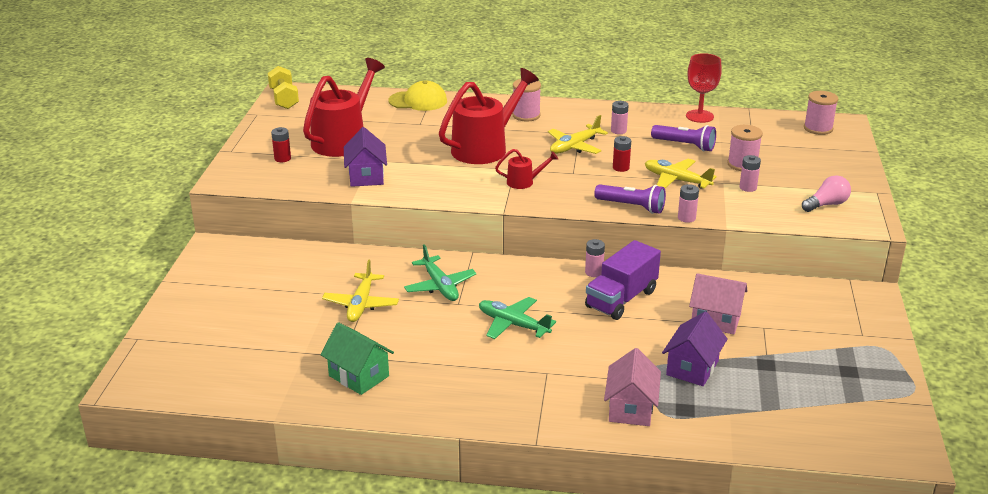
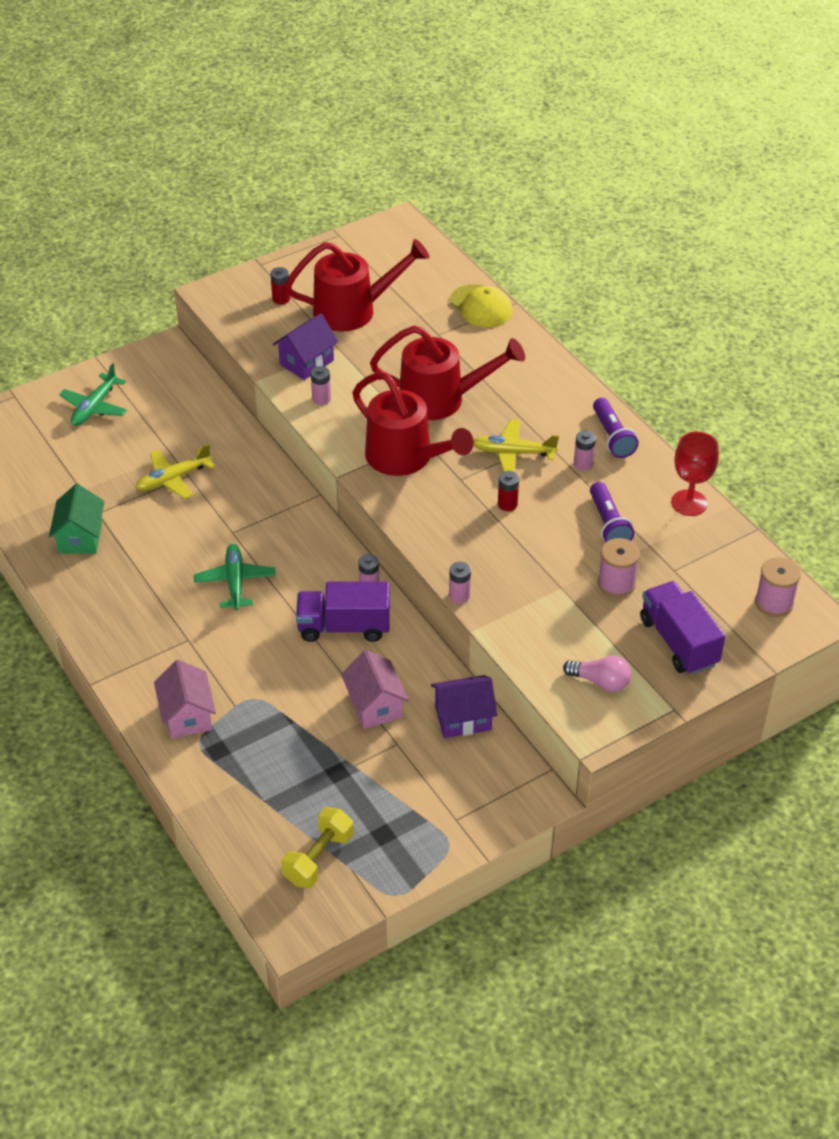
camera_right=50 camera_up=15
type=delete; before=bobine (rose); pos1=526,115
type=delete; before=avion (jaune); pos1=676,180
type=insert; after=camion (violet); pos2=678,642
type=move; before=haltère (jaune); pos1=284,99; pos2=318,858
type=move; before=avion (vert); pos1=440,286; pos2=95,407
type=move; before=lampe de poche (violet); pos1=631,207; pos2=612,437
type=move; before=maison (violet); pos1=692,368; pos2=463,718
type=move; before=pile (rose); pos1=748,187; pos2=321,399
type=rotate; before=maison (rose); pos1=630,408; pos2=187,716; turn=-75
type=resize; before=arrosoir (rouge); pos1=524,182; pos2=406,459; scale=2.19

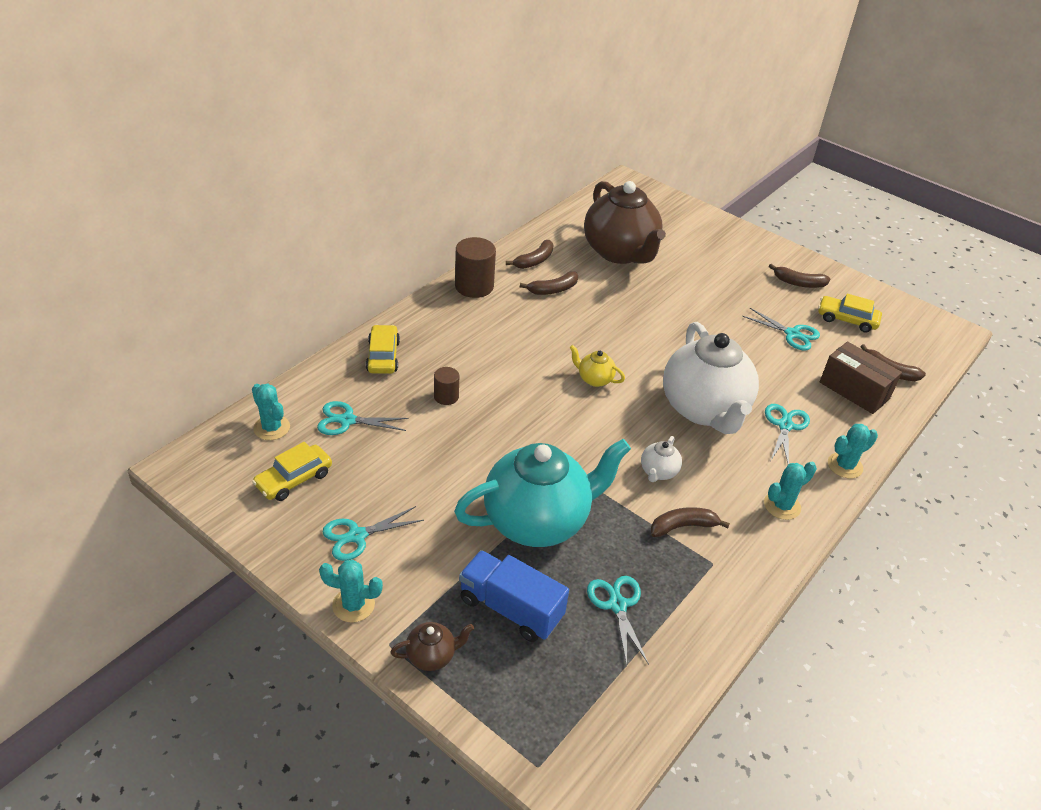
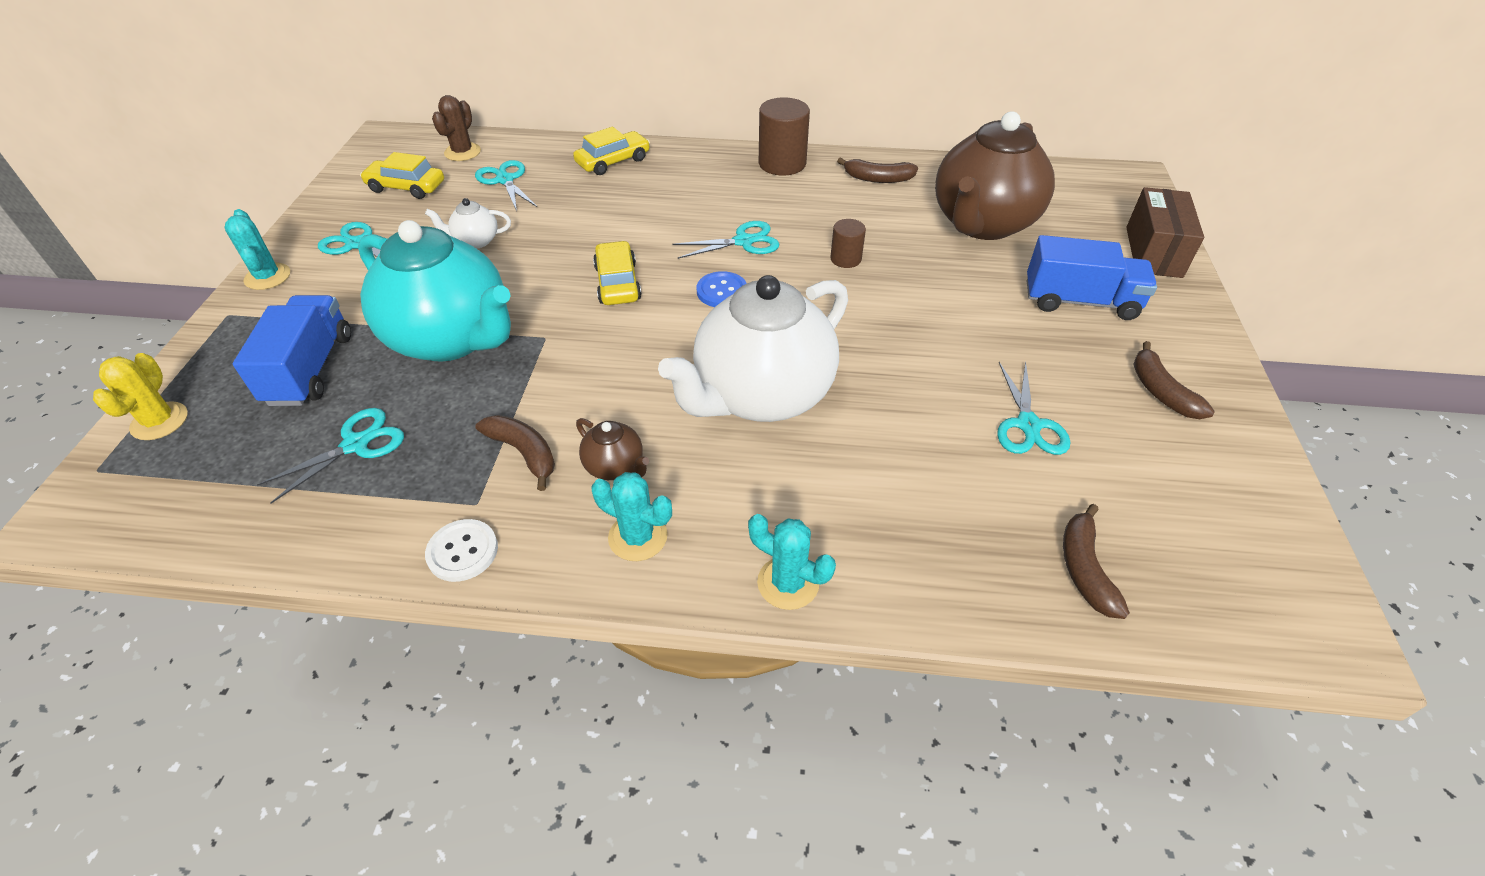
camera_right=60 camera_up=5
type=delete; before=banane (marron); pos1=553,289
type=insert; after=cactus (jaune); pos2=159,421
type=insert; after=bouton (blanc); pos2=462,551
type=insert; after=camion (bleu); pos2=1080,301
type=move; before=théière (marron); pos1=432,656; pos2=615,467
type=move; before=cylindre (marron); pos1=446,396; pos2=845,259
type=move; before=théière (blanc); pos1=658,472; pos2=476,241
type=move; before=ciseaux (turquoise); pos1=785,426; pos2=744,241
type=move; before=voiture (jaune); pos1=847,319; pos2=618,283
type=move; before=boîte (marron); pos1=854,390; pos2=1153,252
type=replace; before=théière (jaune); after=bouton (bleu); pos1=594,379; pos2=722,291
type=recolor; before=cactus (turquoise); after=cactus (marron); pos1=272,428; pos2=462,152

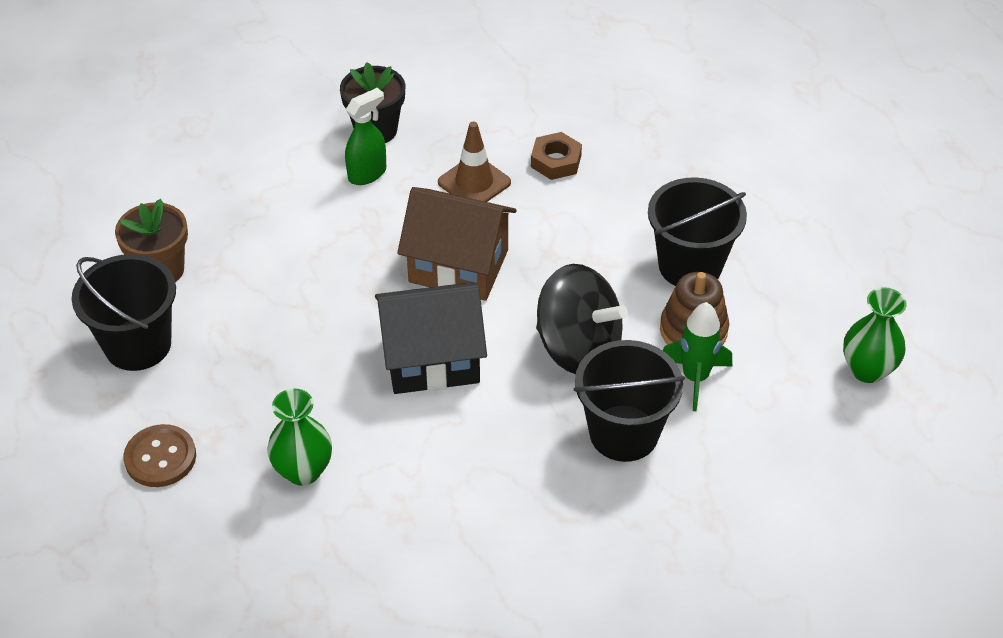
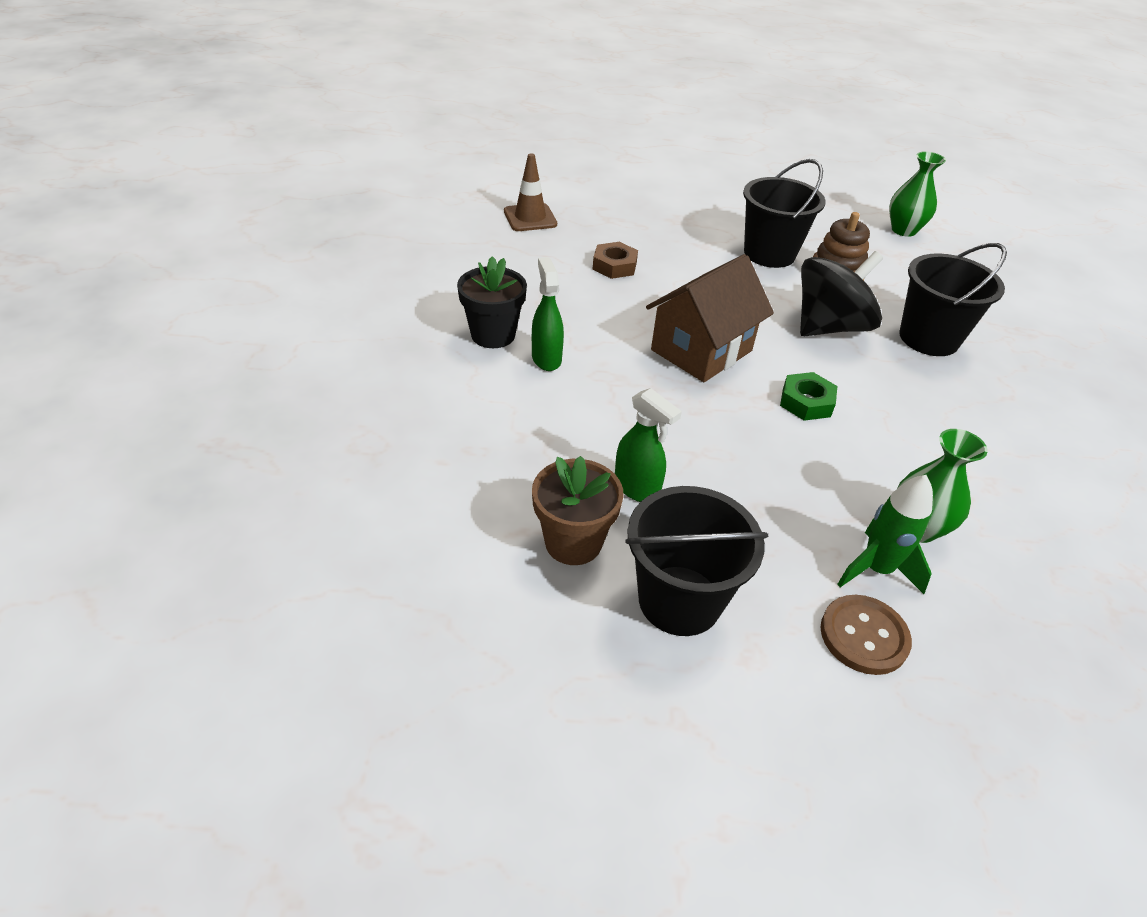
camera_right=-65 camera_up=-5
type=insert; after=vaporisateur (vert); pos2=637,488
type=move; before=cône de chantier (marron); pos1=474,182; pos2=530,218
type=move; before=fusée (vert); pos1=695,378; pos2=876,569
type=replace; before=maison (noir); after=écrou (vert); pos1=431,359; pos2=806,402

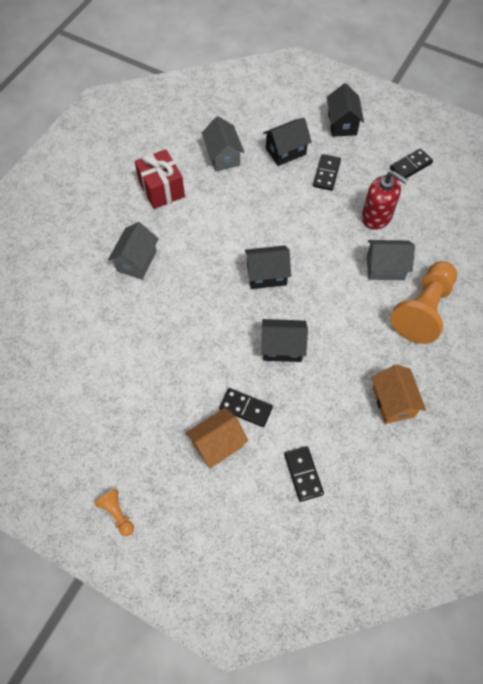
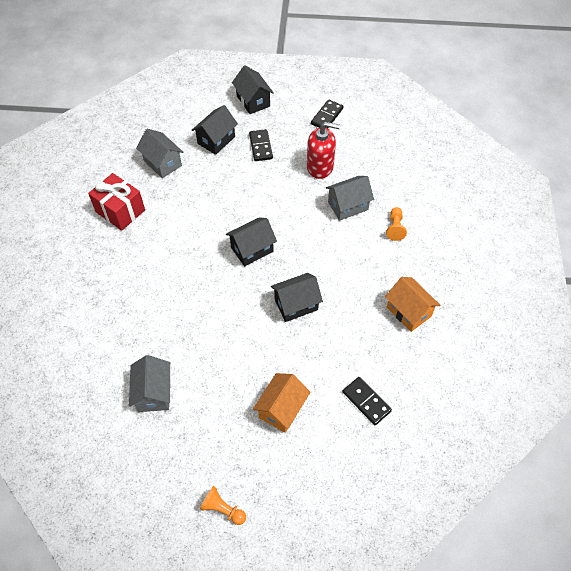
camera_right=-25 camera_up=-5
type=delete; before=domino (noir); pos1=246,408
type=move; before=maison (gris); pos1=136,261; pos2=154,393
type=resize; before=pion (orange); pos1=423,310; pos2=395,228; scale=0.45

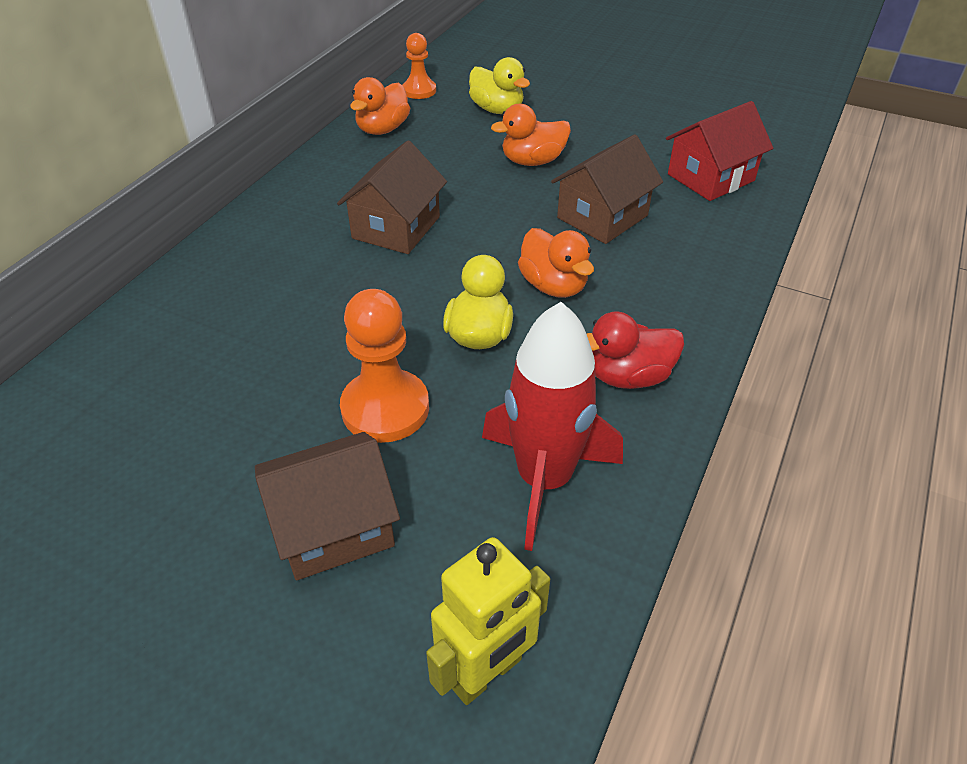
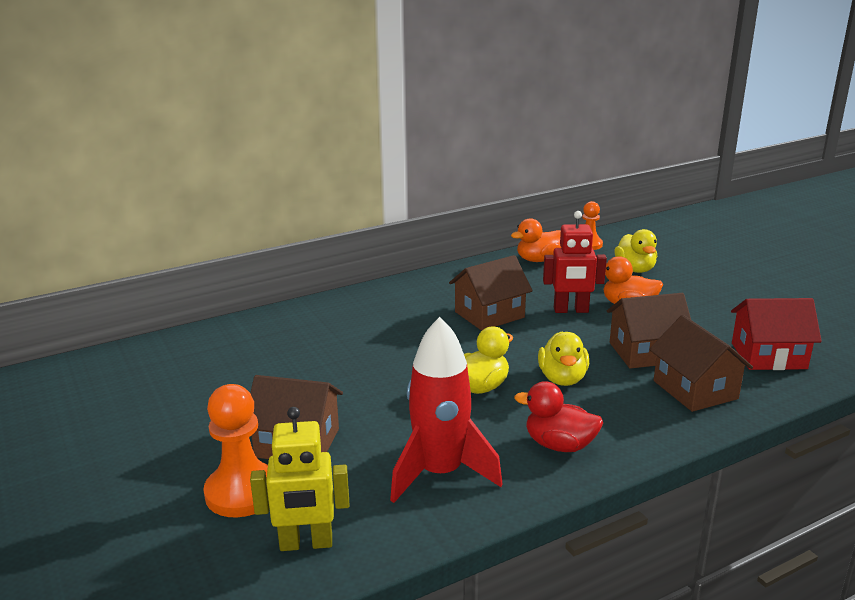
camera_right=35 camera_up=-20
type=insert; after=robot (rouge); pos2=571,310
type=insert; after=maison (marron); pos2=695,390
type=move; before=pion (orange); pos1=385,408; pos2=242,492
type=recolor; before=canard (orange); after=canard (jaune); pos1=553,286; pos2=562,379

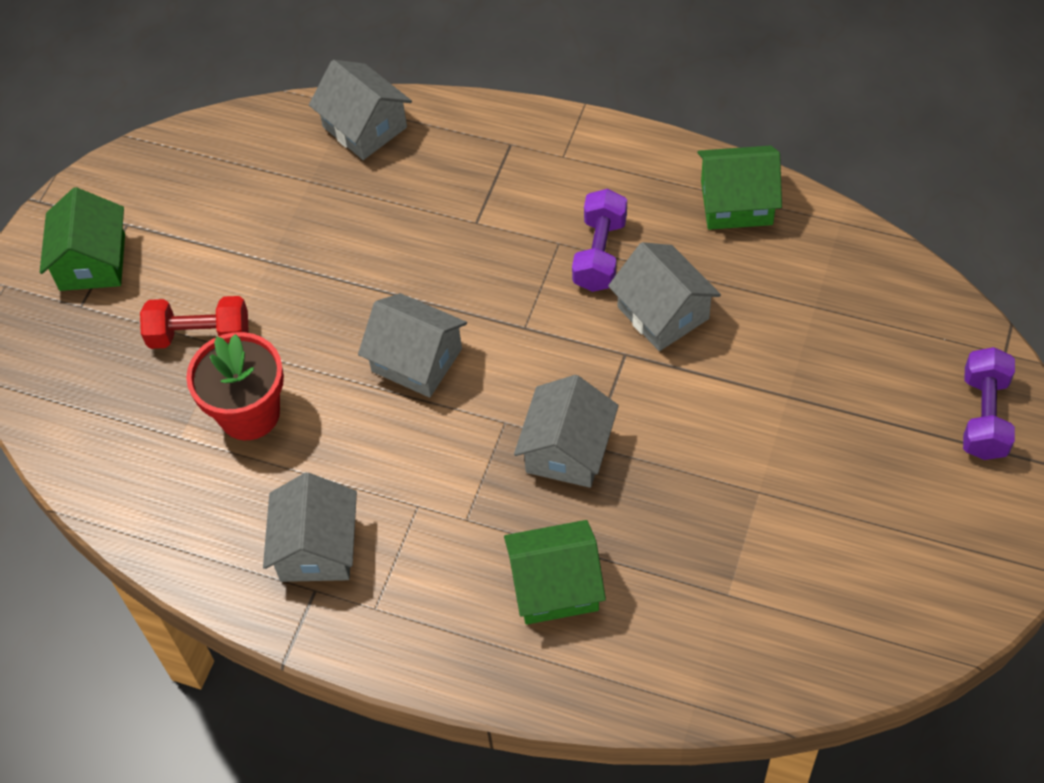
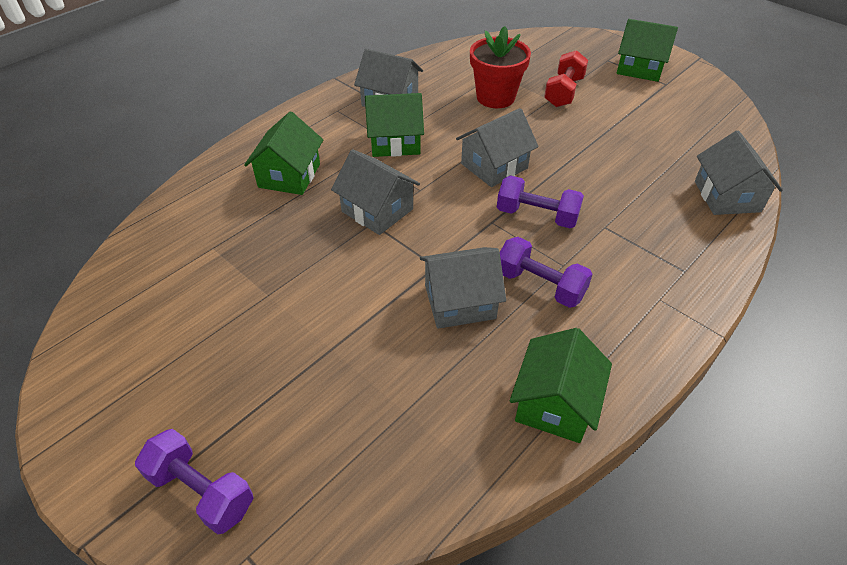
camera_right=110 camera_up=-10
type=insert; after=maison (vert); pos2=395,142
type=insert; after=haltère (violet); pos2=537,215
type=rotate; before=maison (gris); pos1=365,127; pos2=727,196; turn=-75

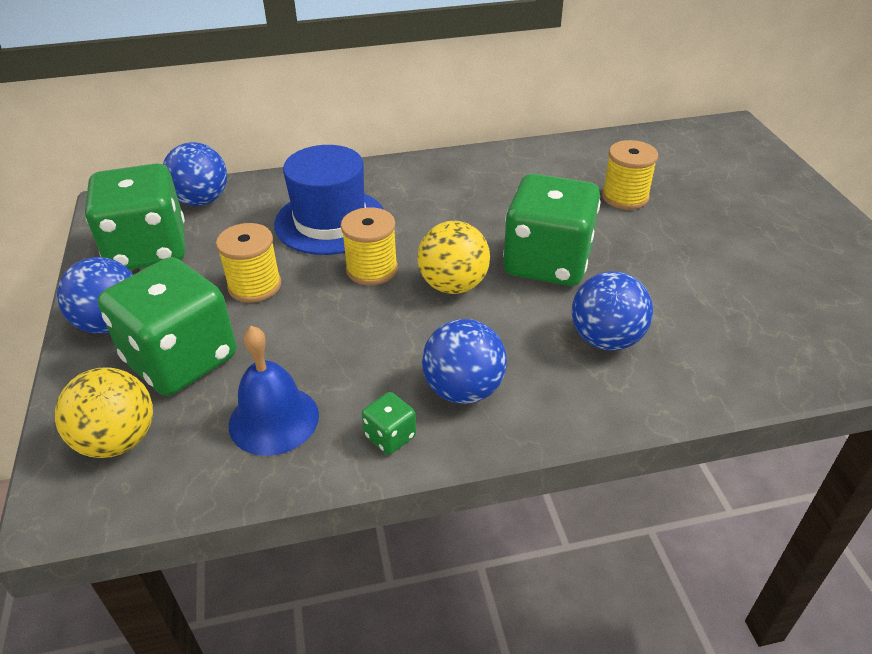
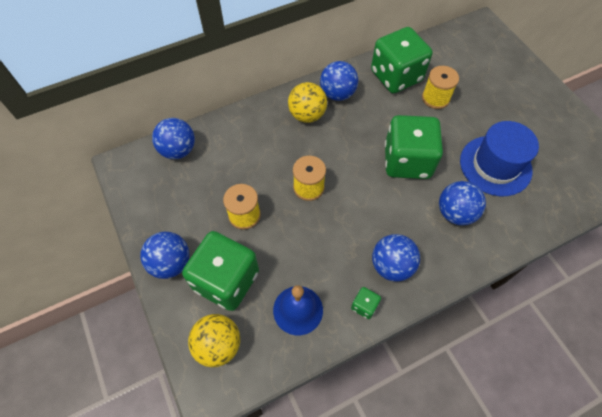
camera_right=-15 camera_up=20
type=insert; after=balle (bleu); pos2=337,94
type=move; before=dé (vert); pos1=148,250; pos2=396,76
type=move; before=chapeau (bleu); pos1=330,221; pos2=495,165
type=move; before=balle (jaune); pos1=453,285; pos2=307,115

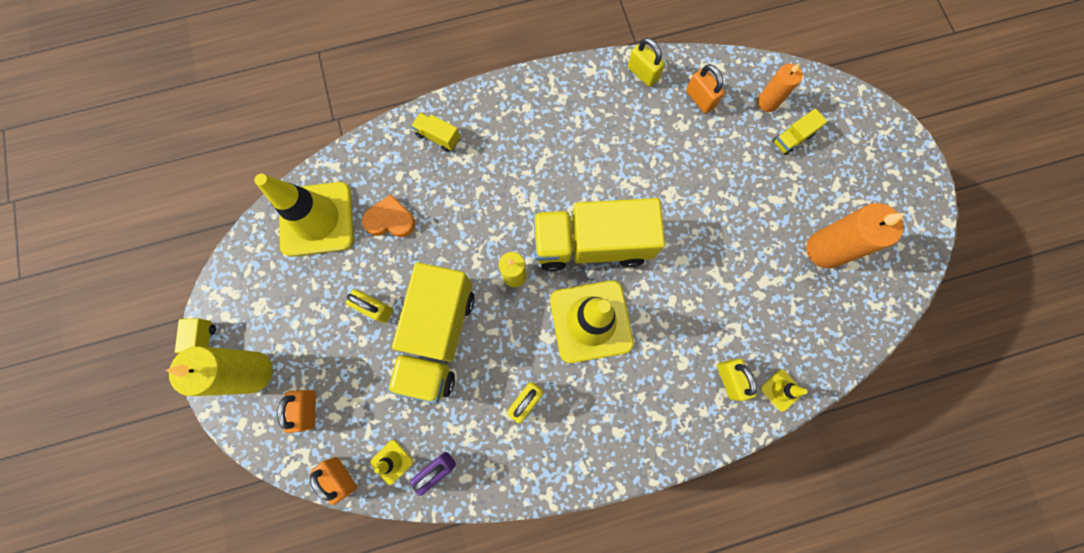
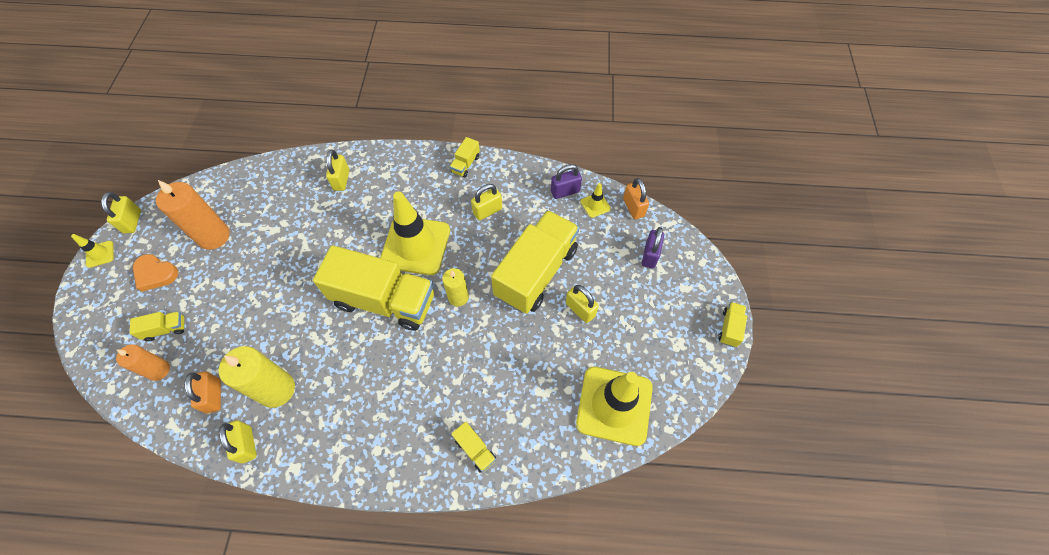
camera_right=-160 camera_up=-15
type=insert; after=cadenas (jaune); pos2=132,221
type=insert; after=camion (jaune); pos2=465,164
type=move; before=bougie (jaune); pos1=253,372; pos2=277,389
type=move; before=cœur (orange); pos1=390,220; pos2=155,274
type=move; before=cône de chantier (jaune); pos1=781,390; pos2=100,254
type=recolor; before=cadenas (orange); after=cadenas (violet); pos1=308,409; pos2=650,255

